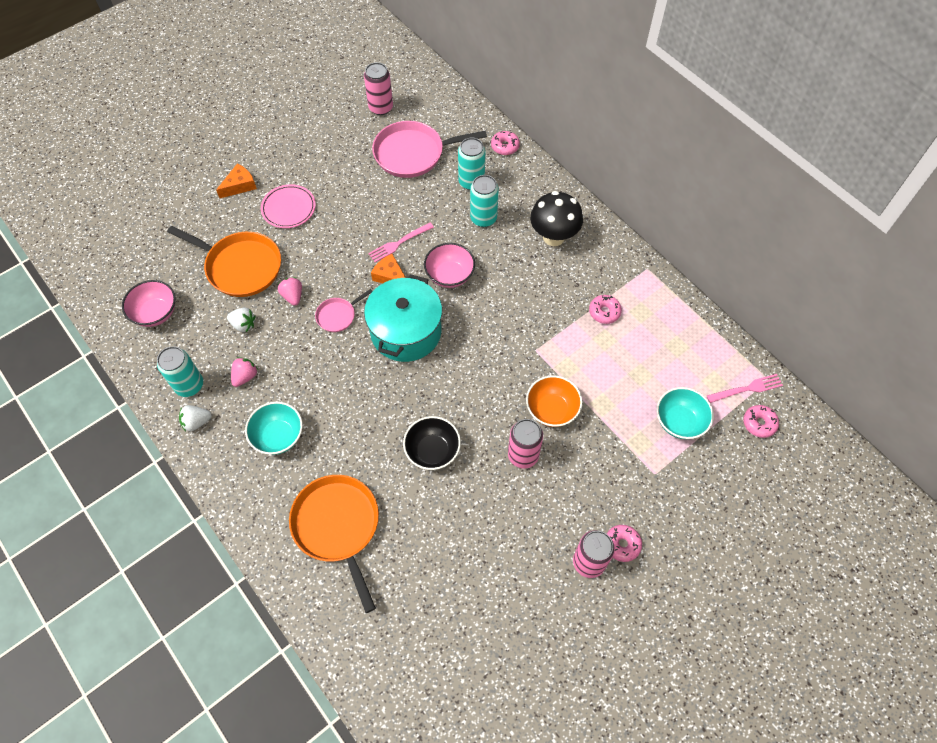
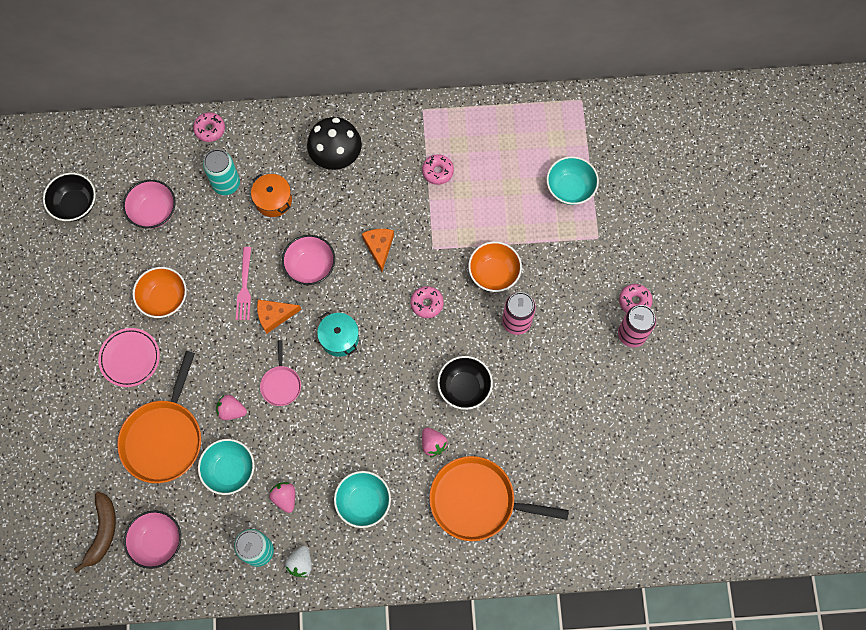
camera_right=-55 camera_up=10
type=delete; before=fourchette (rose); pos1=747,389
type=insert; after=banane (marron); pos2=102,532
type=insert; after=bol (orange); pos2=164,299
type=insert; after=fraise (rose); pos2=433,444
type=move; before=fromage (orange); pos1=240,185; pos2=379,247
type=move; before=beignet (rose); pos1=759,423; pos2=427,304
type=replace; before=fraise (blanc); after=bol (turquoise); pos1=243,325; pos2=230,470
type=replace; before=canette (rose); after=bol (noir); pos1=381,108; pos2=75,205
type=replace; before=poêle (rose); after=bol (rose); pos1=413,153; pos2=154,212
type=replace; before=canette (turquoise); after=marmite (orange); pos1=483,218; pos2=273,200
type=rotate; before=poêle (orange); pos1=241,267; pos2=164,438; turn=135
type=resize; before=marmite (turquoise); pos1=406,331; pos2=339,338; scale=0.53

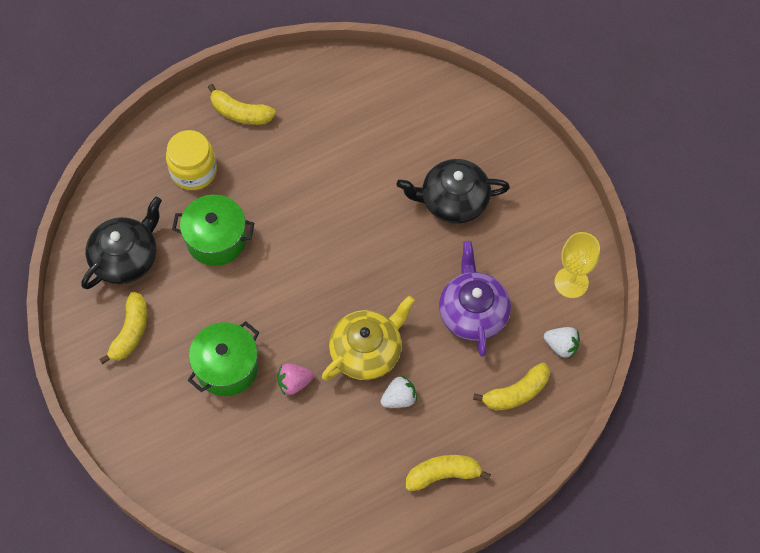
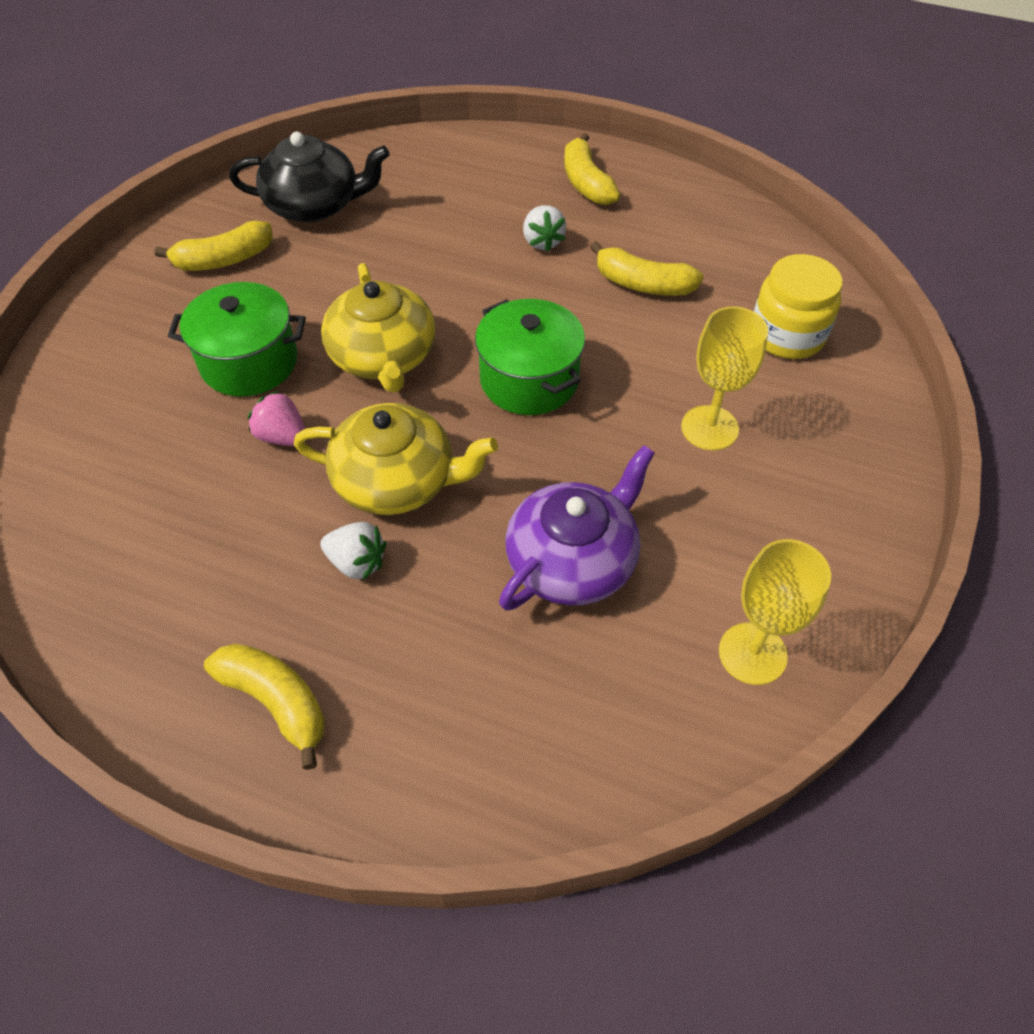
camera_right=50 camera_up=-10
type=insert; after=théière (jaune); pos2=383,356
type=move; before=bocal (jaune); pos1=194,171; pos2=787,335
type=move; before=marmite (vert); pos1=216,239; pos2=529,380
type=move; before=banane (jaune); pos1=516,393; pos2=642,284
type=move; before=fraise (blanc); pos1=561,346; pos2=542,241
type=replace; before=théière (noir); after=verre à pied (jaune); pos1=453,200; pos2=709,428

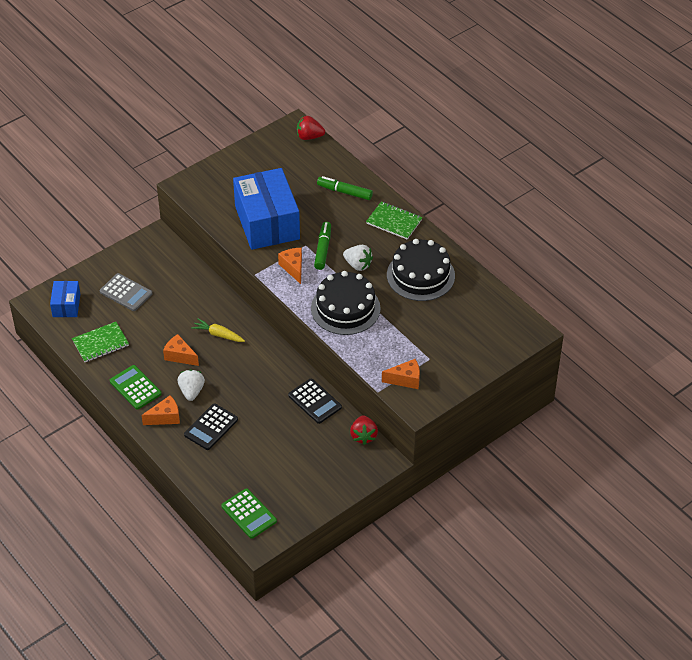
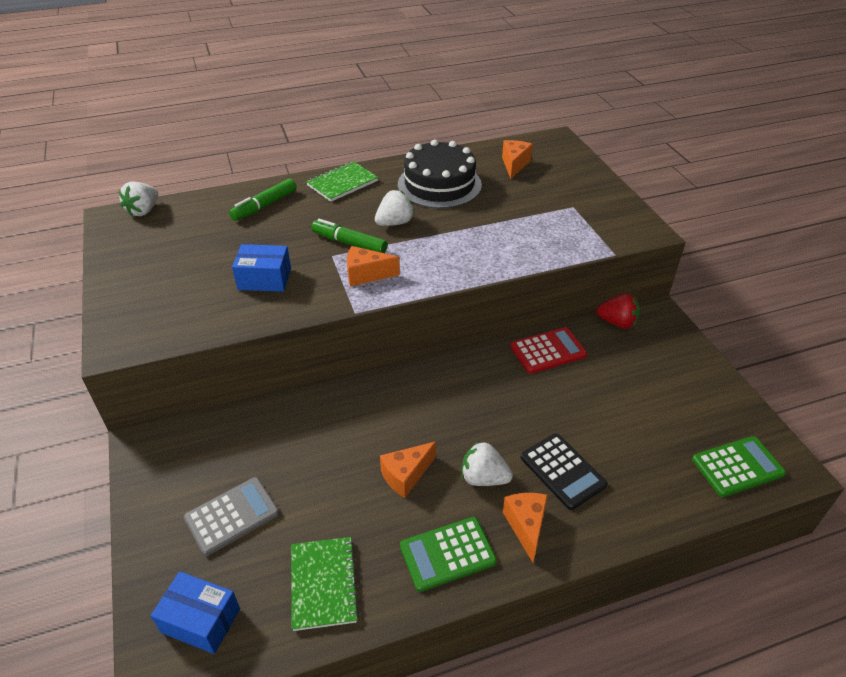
camera_right=-70 camera_up=-5
type=delete; before=carotte (jaune); pos1=218,334
type=delete; before=gâteau (noir); pos1=345,308
type=move; before=fromage (orange); pos1=405,380; pos2=514,165
type=recolor; before=calculatrice (noir); after=calculatrice (rouge); pos1=315,401; pos2=548,351
type=recolor; before=fraise (rouge); after=fraise (blanc); pos1=309,137; pos2=143,211
type=resize; before=boîte (bleu); pos1=267,222; pos2=264,279; scale=0.49

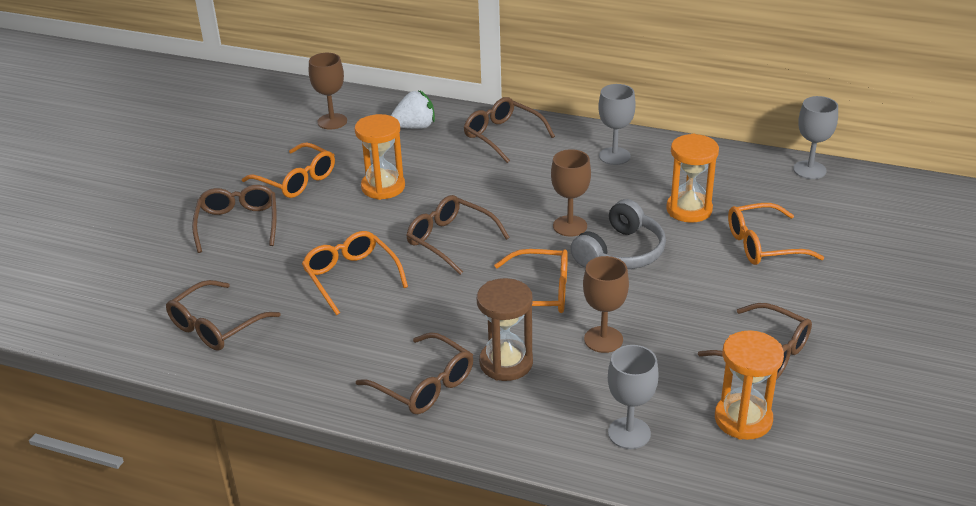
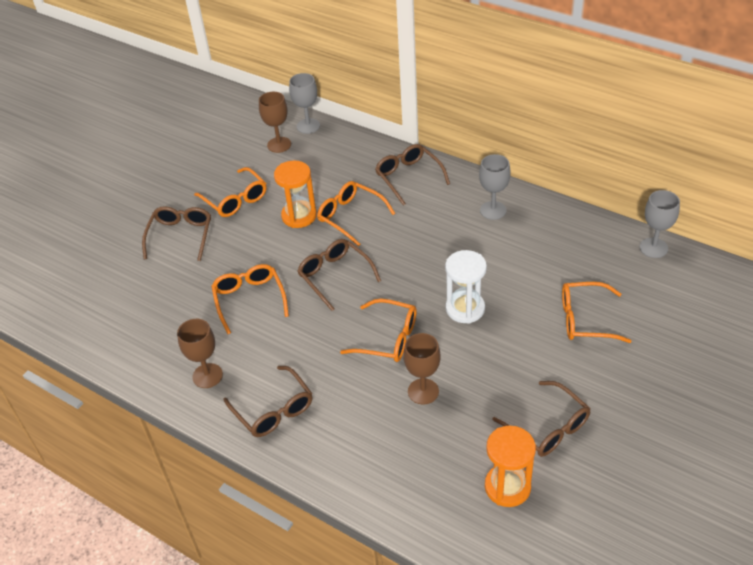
camera_right=15 camera_up=10
type=delete; before=lunettes (marron); pos1=216,326
type=delete; before=fraise (blanc); pos1=415,127
type=delete; before=sablier (marron); pos1=506,363
type=delete; before=sablier (orange); pos1=689,210
type=insert; after=lunettes (orange); pos2=350,216
type=move; before=verre à pied (marron); pos1=570,226; pos2=207,376
type=move; before=verre à pied (gris); pos1=629,433; pos2=308,126
type=replace; before=casque audio (gris); after=sablier (blanc); pos1=620,252; pos2=465,309

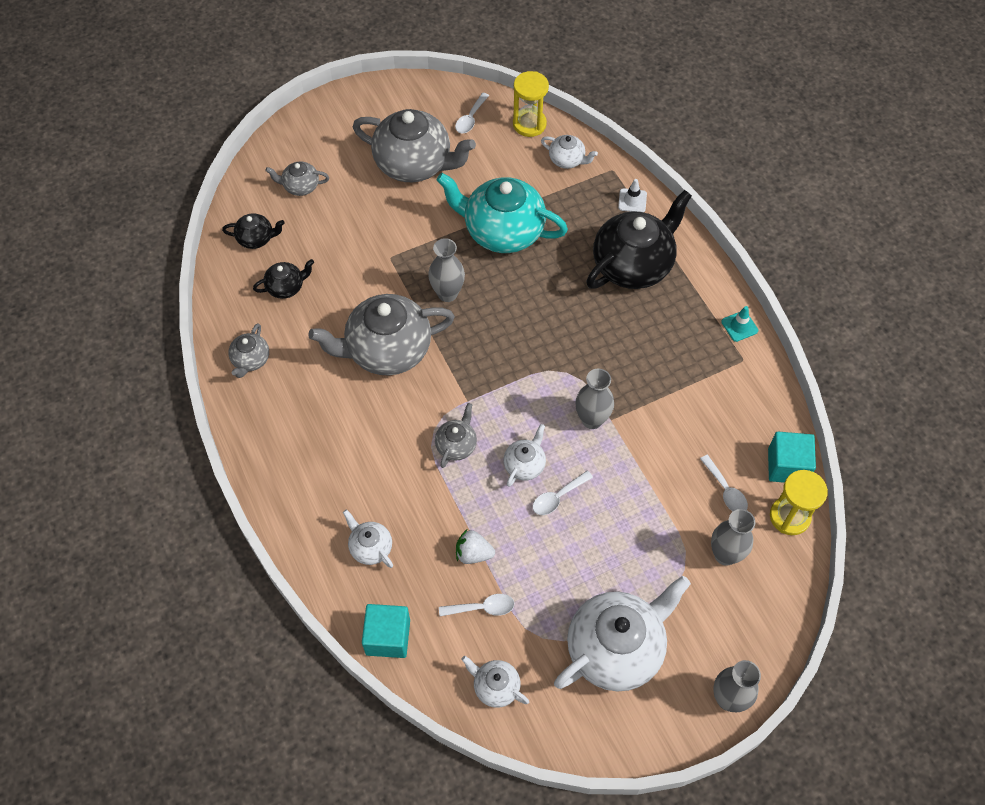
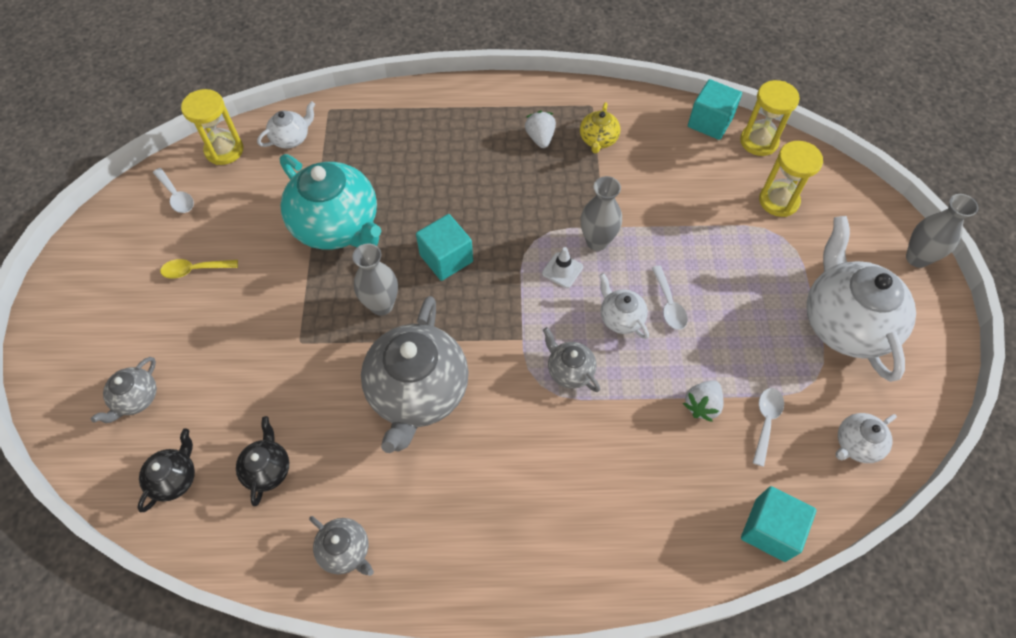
camera_right=-65 camera_up=0
type=delete; before=théière (blanc); pos1=370,547
type=delete; before=théière (noir); pos1=633,265
type=delete; before=cuillère (blanc); pos1=725,490
type=delete; before=cône de chantier (turquoise); pos1=739,326
type=insert; after=cube (turquoise); pos2=446,258
type=insert; after=fraise (blanc); pos2=540,138
type=insert; after=théière (jaune); pos2=598,140
type=move; before=cône de chantier (blanc); pos1=632,201; pos2=562,270
type=replace; before=théière (gris); after=cuillère (jaune); pos1=414,164; pos2=195,270
type=replace; before=vase (gris); after=sablier (jaune); pos1=725,555; pos2=778,201
type=rotate; before=théière (turquoise); pos1=502,231; pos2=337,226; turn=-90

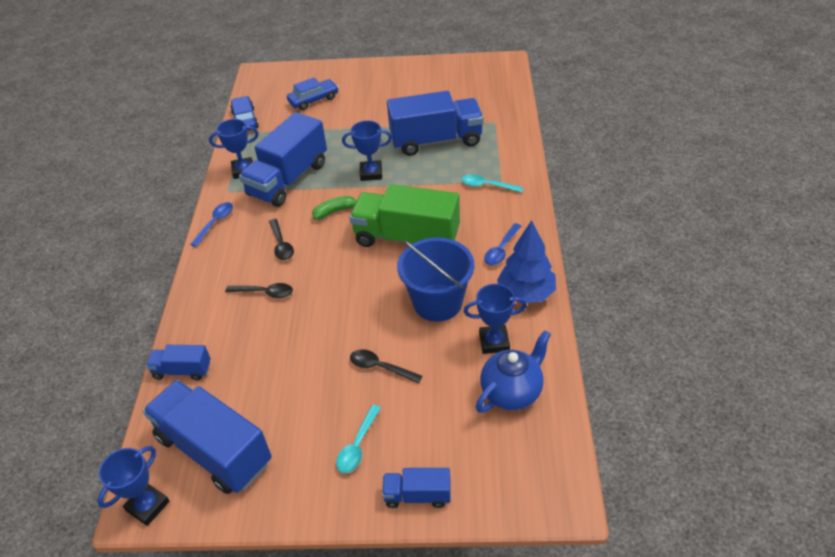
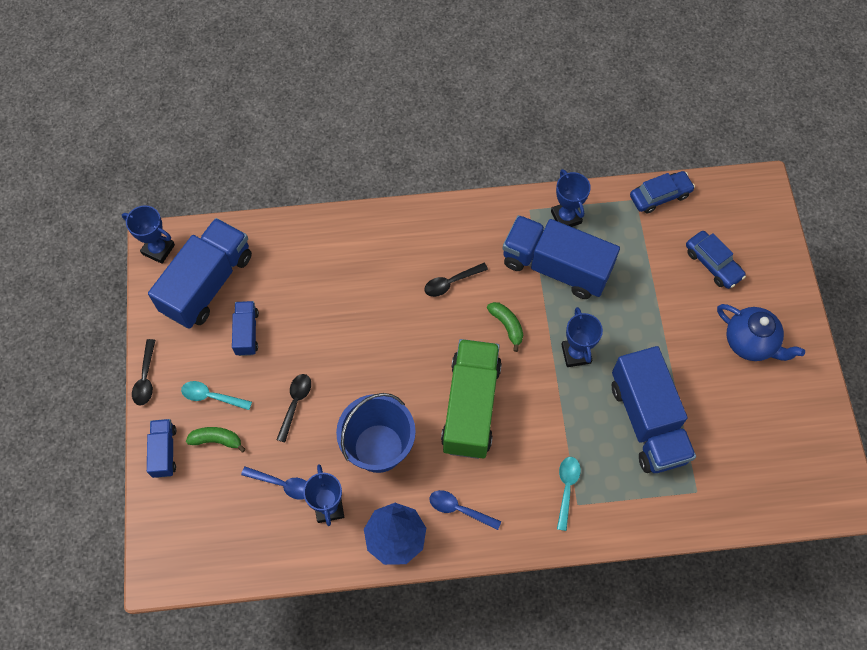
camera_right=80 camera_up=20
type=insert; after=banane (vert); pos2=217,440
type=move; before=camion (bleu); pos1=182,370; pos2=247,333
type=move; before=cuillère (bleu); pos1=215,223; pos2=282,484
type=move; before=cuillère (noir); pos1=265,293; pos2=146,378
type=move; before=théière (bleu); pos1=512,392; pos2=750,343

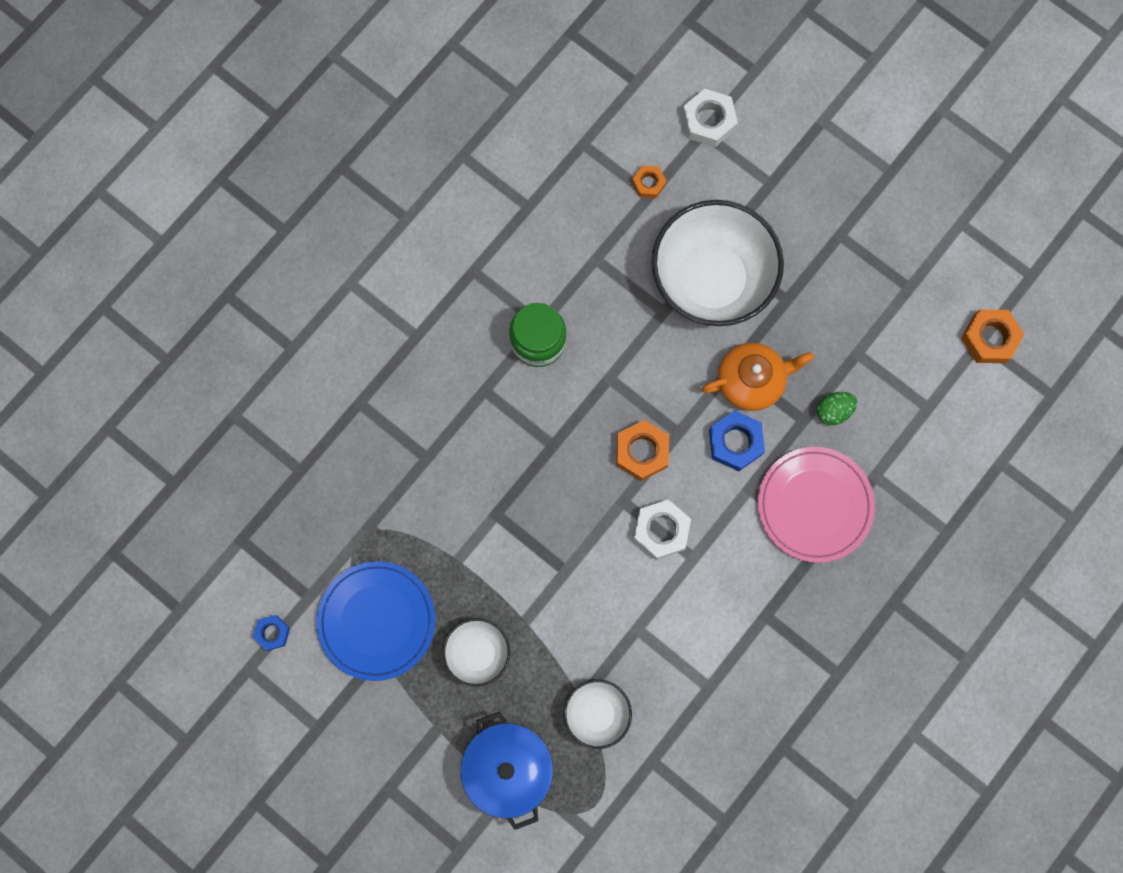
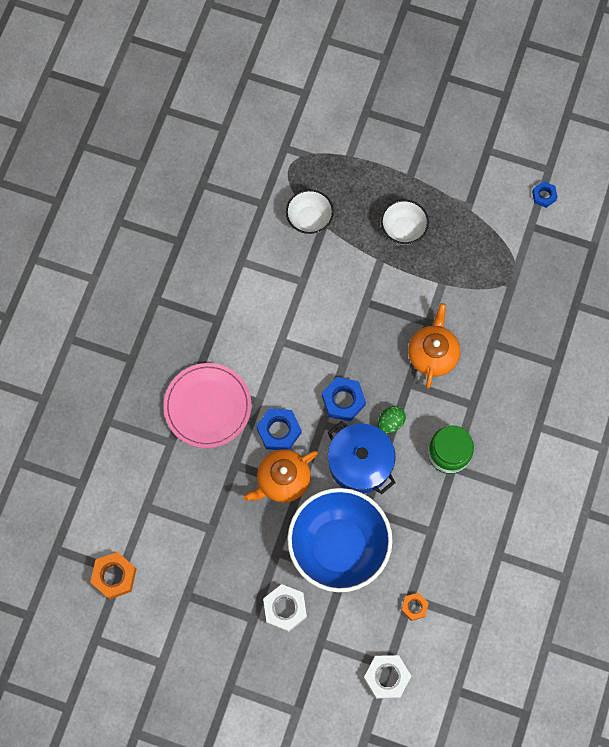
camera_right=160 camera_up=-5
type=delete; before=assiette (bleu); pos1=377,621
type=insert; after=théière (orange); pos2=433,354
type=move; before=marmite (bleu); pos1=508,769; pos2=360,463
type=move; before=écrou (blanc); pos1=661,530; pos2=285,609
type=move; before=œuf (vert); pos1=833,411; pos2=390,422
type=recolor; before=écrou (orange); after=écrou (bleu); pos1=642,452; pos2=343,401
type=recolor; before=bol (blanc); after=bol (bleu); pos1=711,280; pos2=338,547

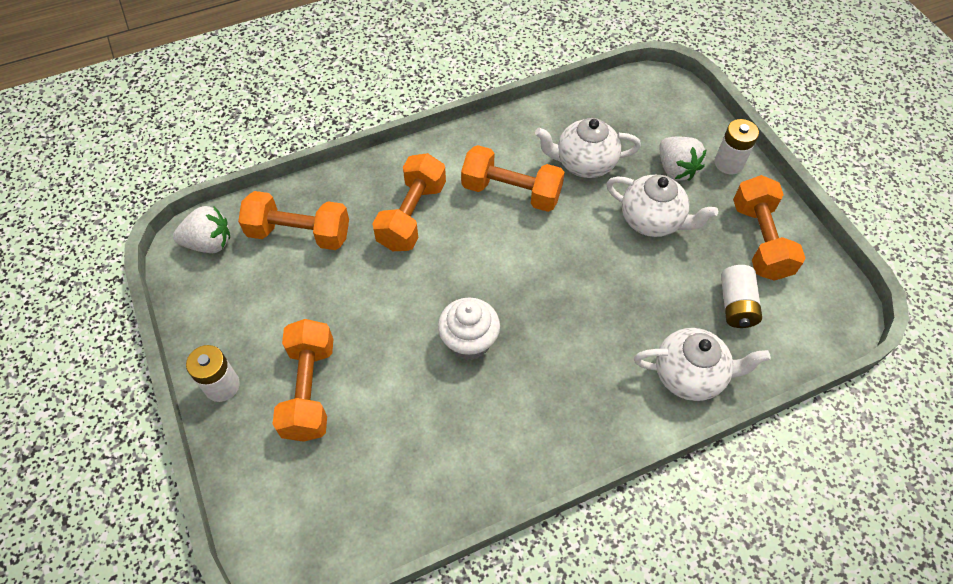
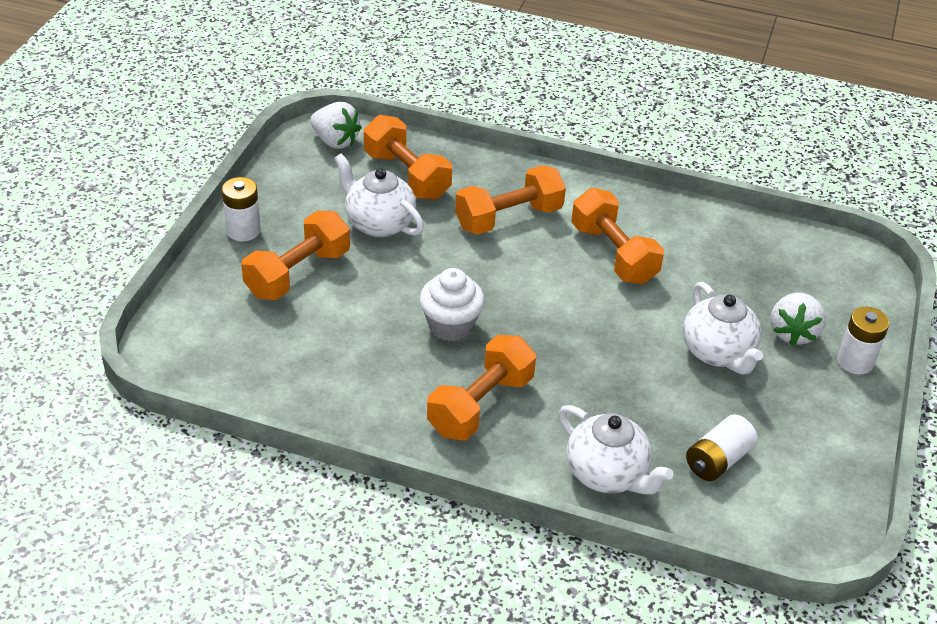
camera_right=40 camera_up=-15
type=move; before=théière (blanc); pos1=584,163; pos2=379,223
type=move; before=haltère (orange); pos1=760,240; pos2=481,405

